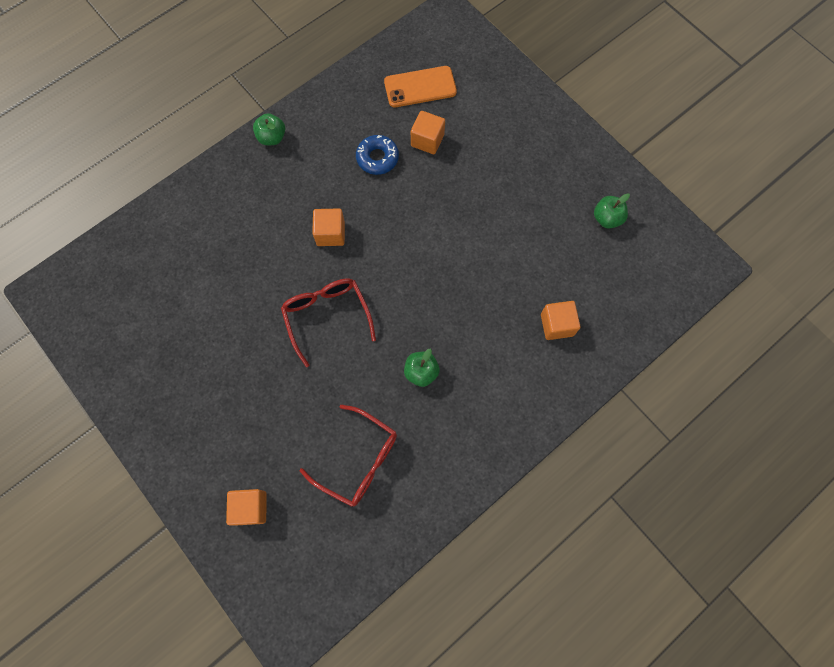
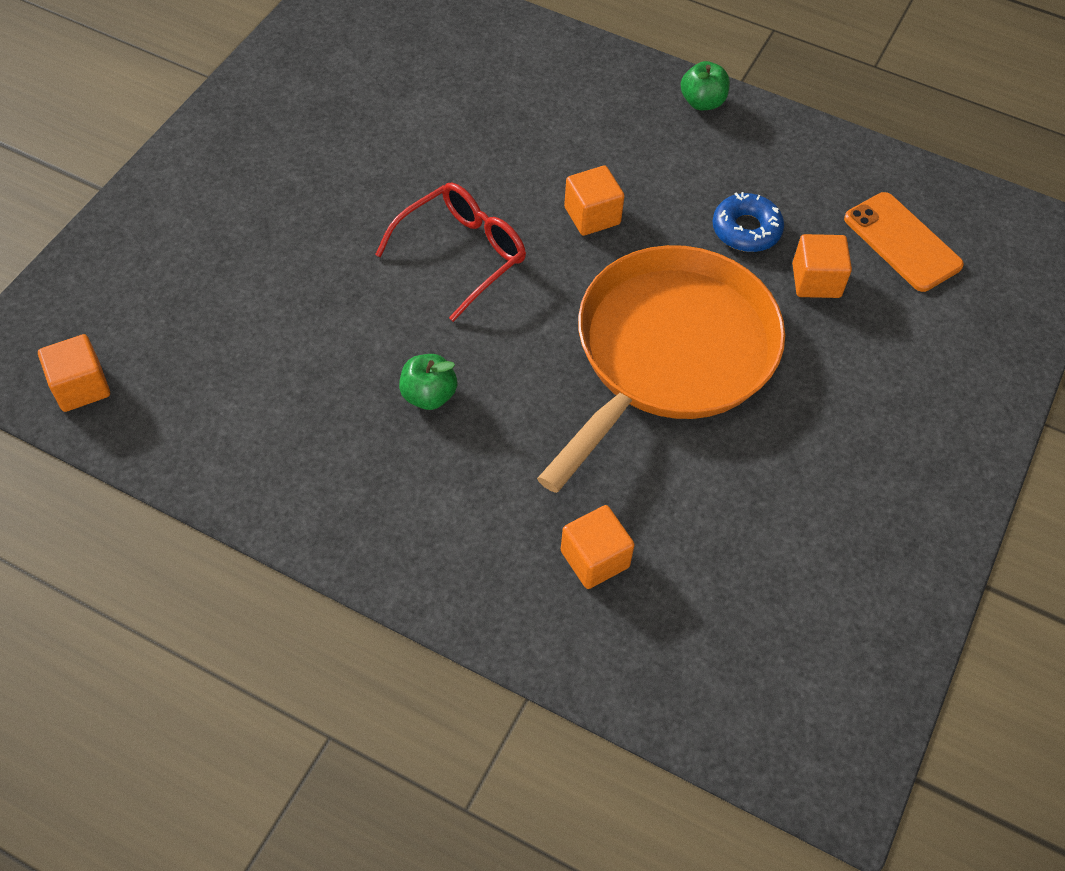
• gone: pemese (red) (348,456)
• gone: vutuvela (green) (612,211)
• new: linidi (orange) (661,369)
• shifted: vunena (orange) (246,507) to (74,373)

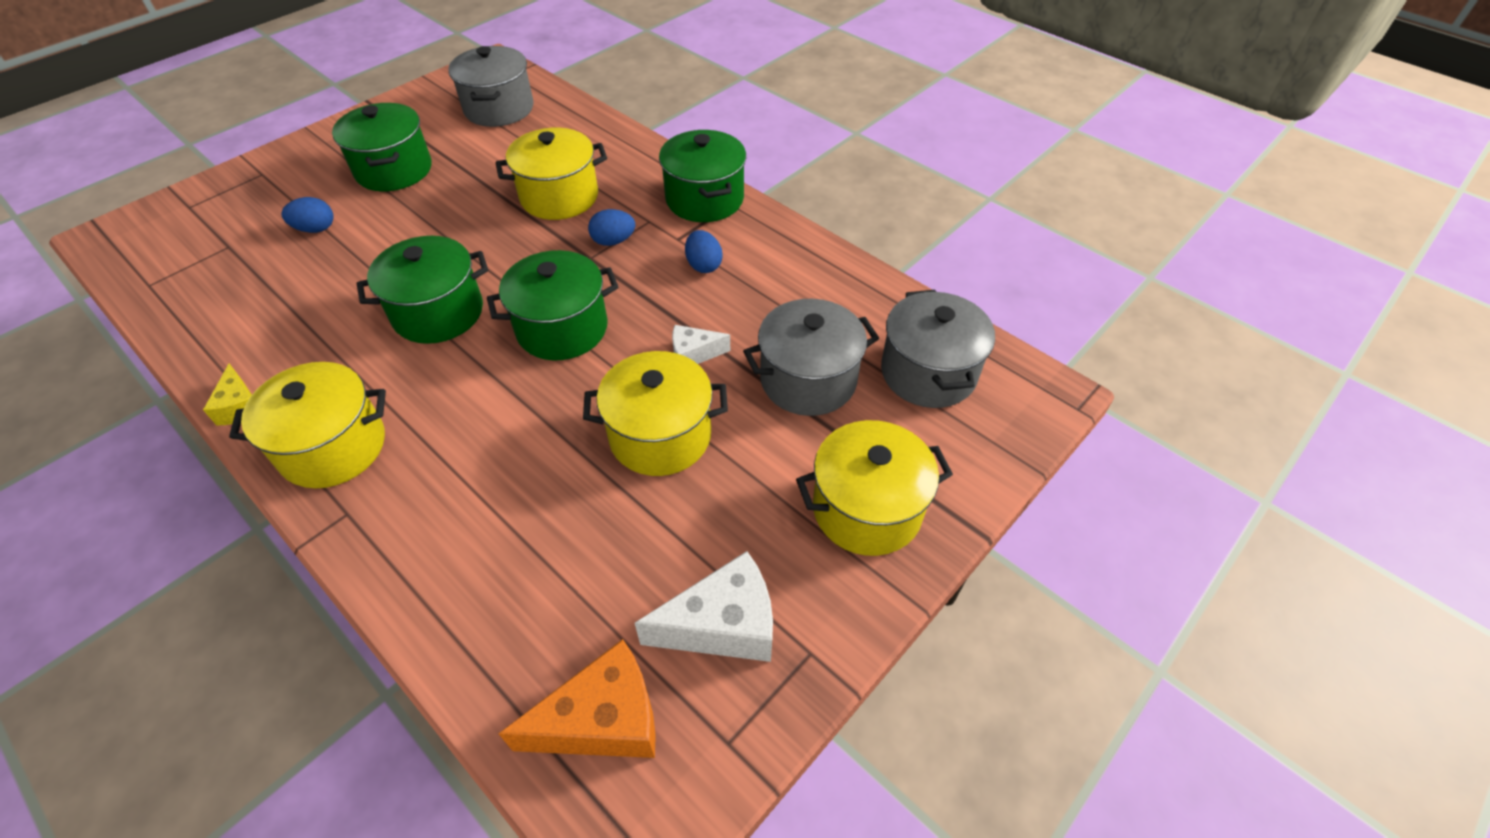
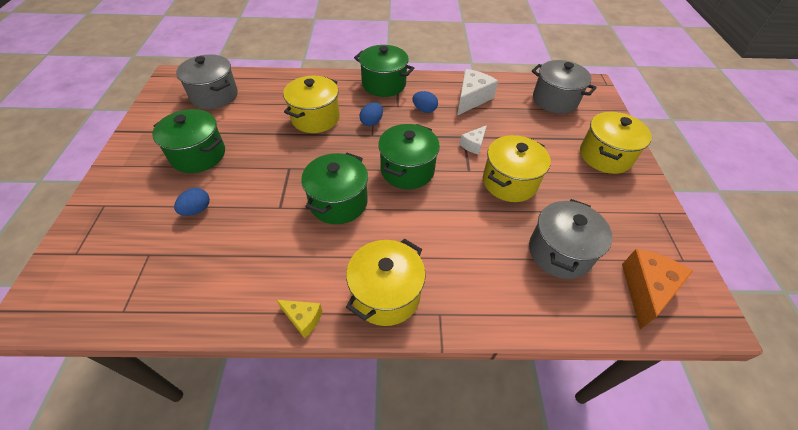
• shifted: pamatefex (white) (704,606) to (477,92)
• shifted: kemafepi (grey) (811,357) to (570,239)

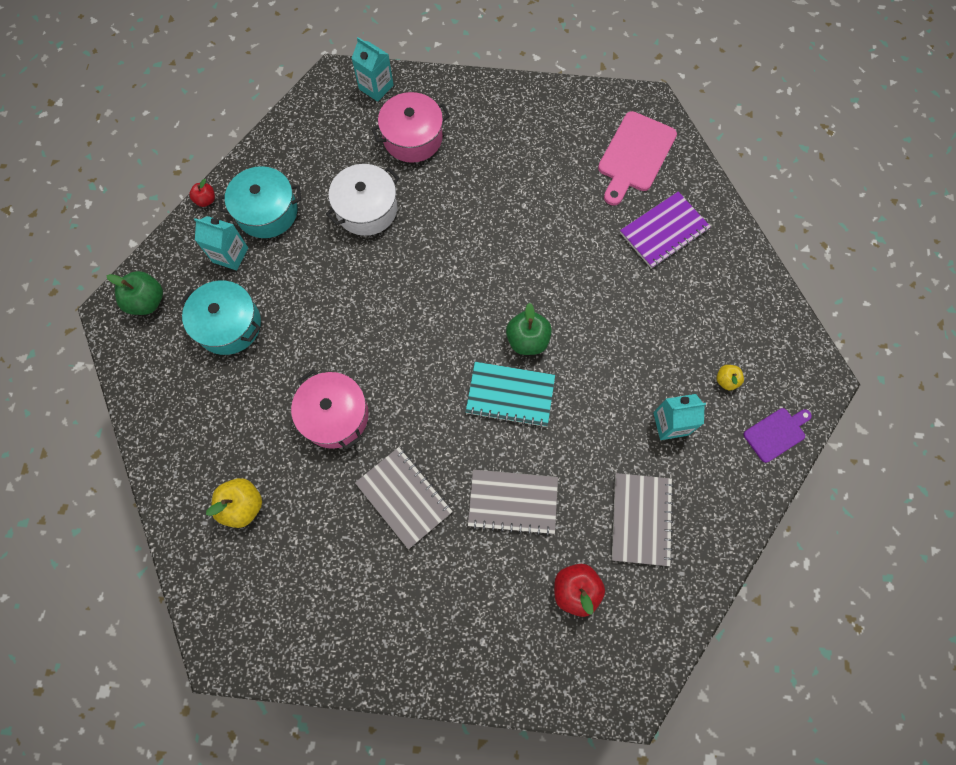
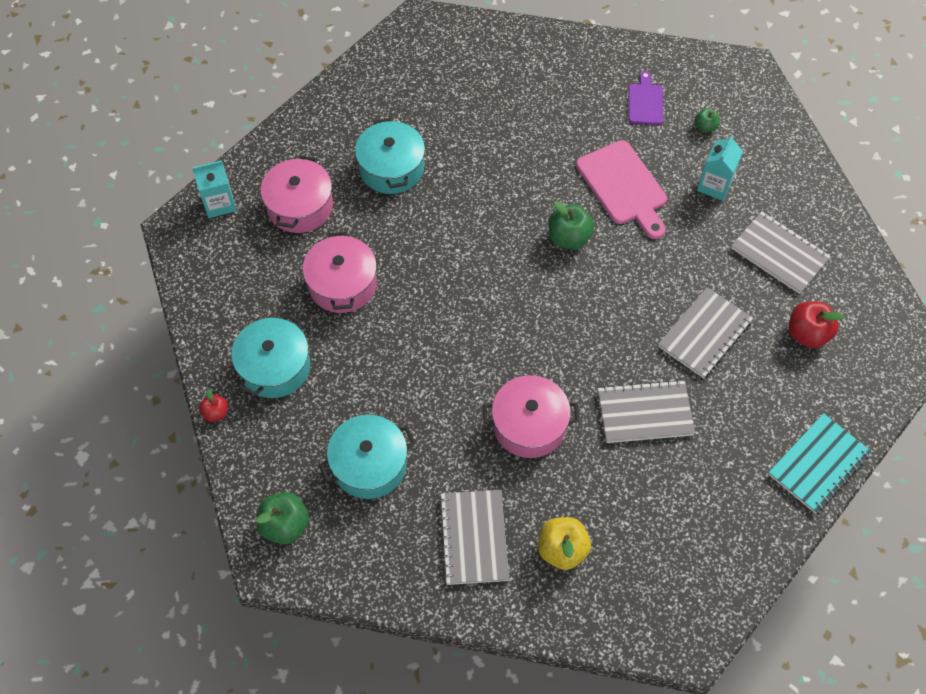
• gone: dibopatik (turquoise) (221,243)
• gone: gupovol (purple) (665,230)
• new: kemafepi (turquoise) (390,156)
• new: gupovol (grey) (474,537)
• shifted: gupovol (turquoise) (510,395) to (820,463)
• shifted: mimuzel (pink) (637,158) to (621,189)
• shifted: mimuzel (purple) (778,435) to (645,98)
• repainted: kemafepi (white) (362,200) to kemafepi (pink) (340,272)
• repainted: vutuvela (yellow) (730,377) to vutuvela (green) (707,120)

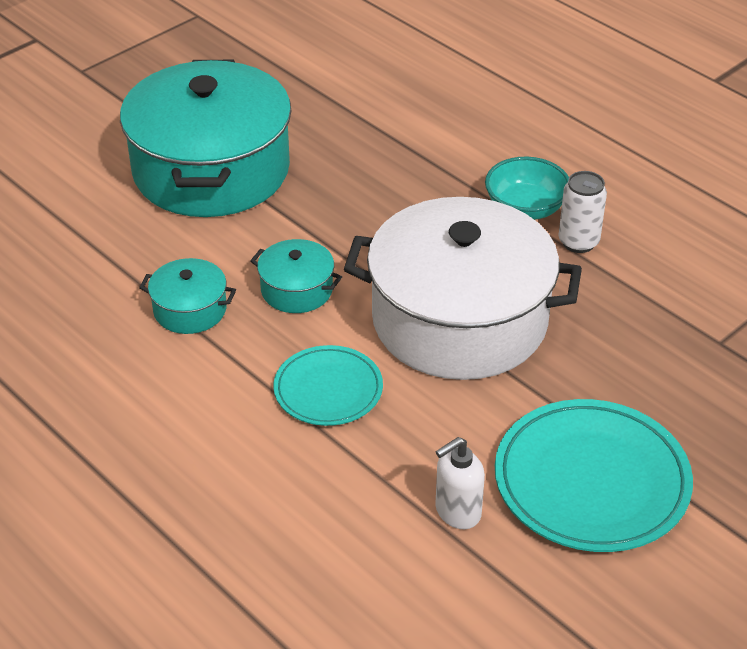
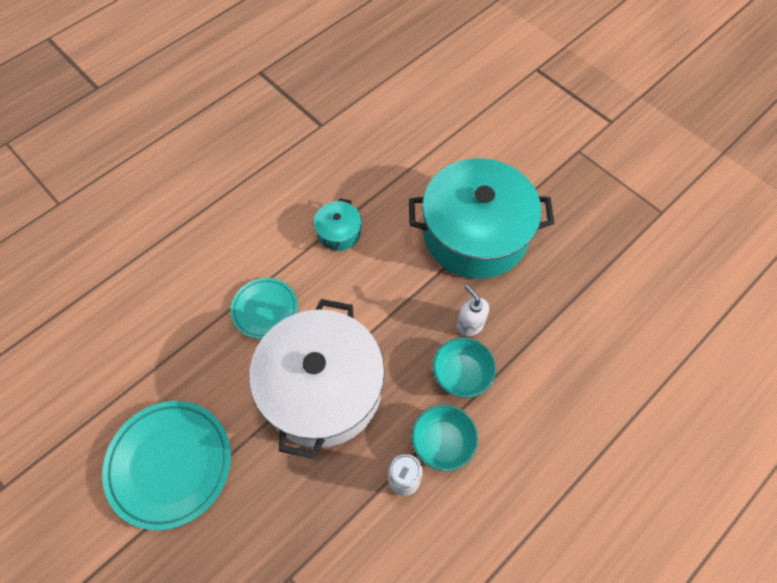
• gone: kemafepi (turquoise) (296,276)
• new: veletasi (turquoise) (464,367)
• shifted: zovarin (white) (460,483) to (473,310)

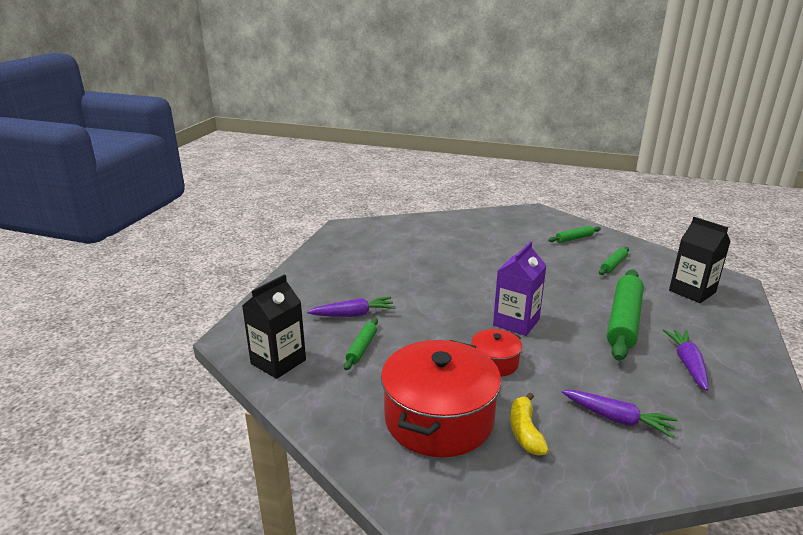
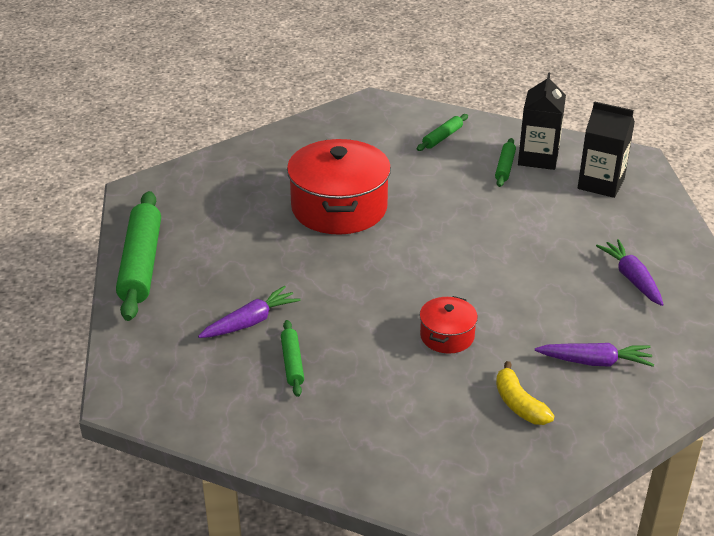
• gone: dibopatik (purple) (520,288)
• shifted: dibopatik (black) (274,326) to (542,121)
• shifted: kemafepi (red) (441,398) to (339,187)
• shifted: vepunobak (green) (625,315) to (138,256)

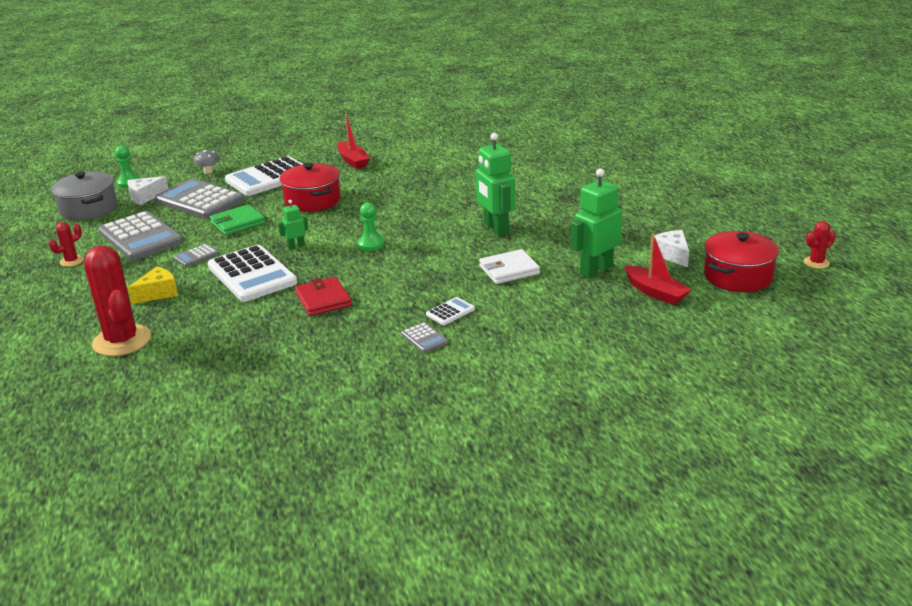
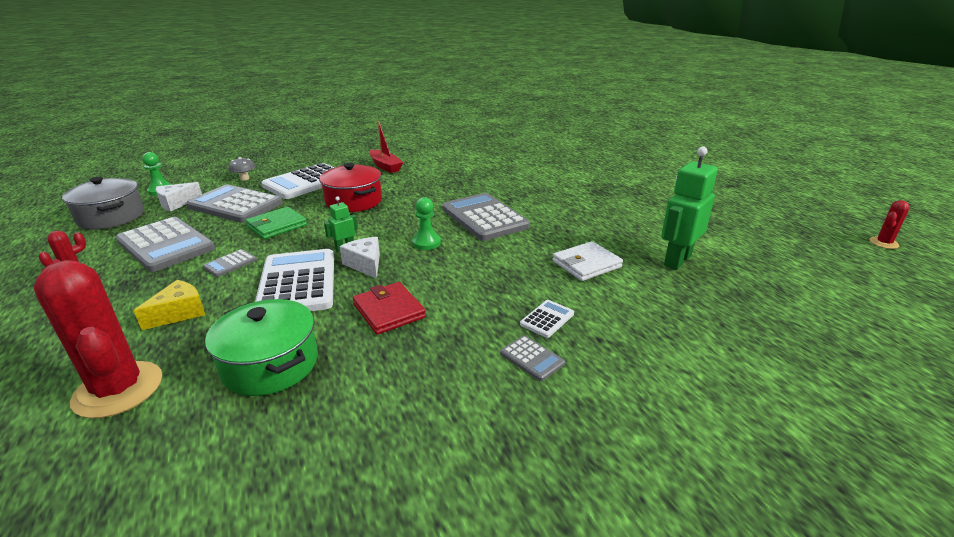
• gone: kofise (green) (495,184)
• gone: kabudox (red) (658,269)
• gone: kemafepi (red) (741,261)
• new: kemafepi (green) (261,347)
• new: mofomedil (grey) (486,217)
• shifted: pamatefex (white) (669,249) to (360,258)
• rotated: mofomedil (white) (252,273) = (294,280) 150 degrees counterclockwise

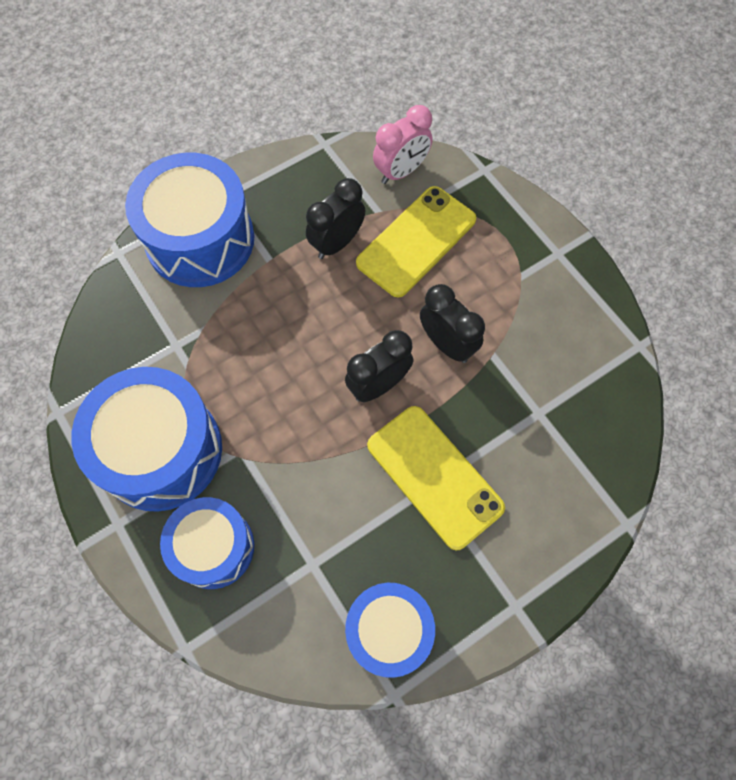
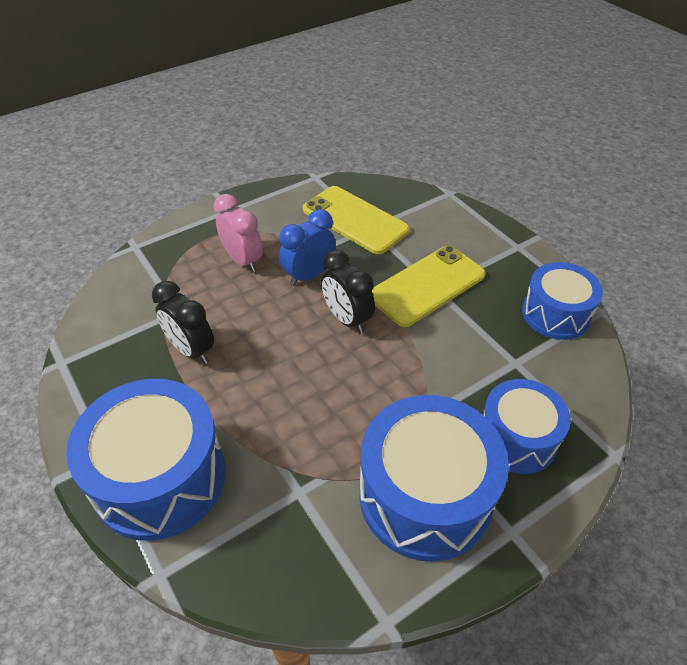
• shifted: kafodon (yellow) (416,242) to (356,220)
• shifted: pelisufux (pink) (403,144) to (238,233)
• repainted: pelisufux (black) (452,323) to pelisufux (blue) (307,247)

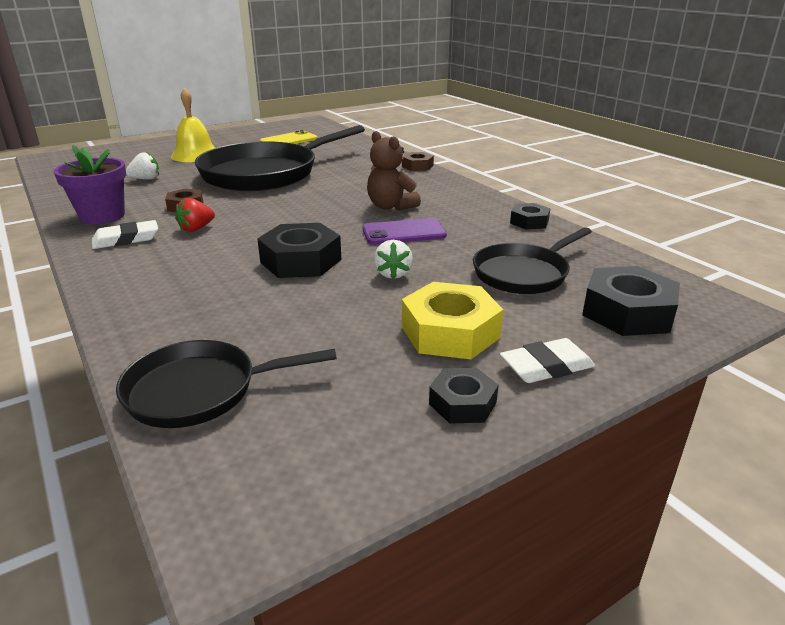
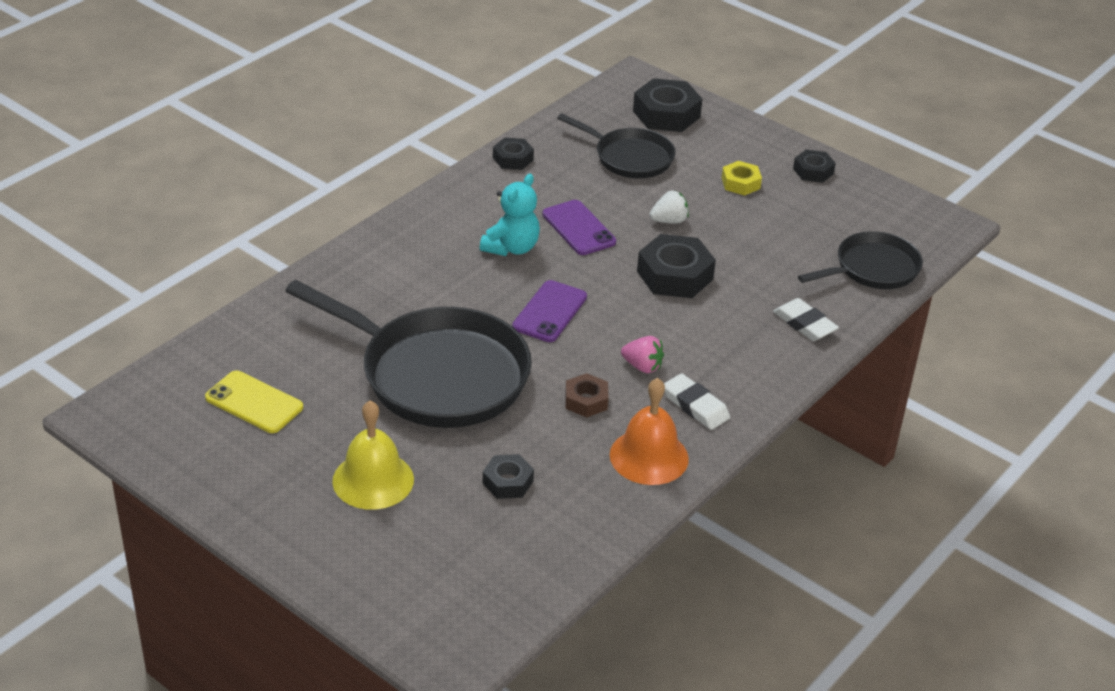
• gone: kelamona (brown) (418,161)
• new: kafodon (purple) (549,311)
• shifted: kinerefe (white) (547,360) to (806,319)
• swapped: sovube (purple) (90,184) to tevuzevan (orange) (649,431)
• swapped: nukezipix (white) (142,166) to kelamona (black) (508,476)
• repainted: nukezipix (red) (195,215) to nukezipix (pink) (642,354)
• repainted: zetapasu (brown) (394,170) to zetapasu (turquoise) (510,215)
• rotated: linidi (black) (226,384) = (860,260) 90 degrees counterclockwise
• scaled: kelamona (yellow) (452,320) = (742,178) x0.58

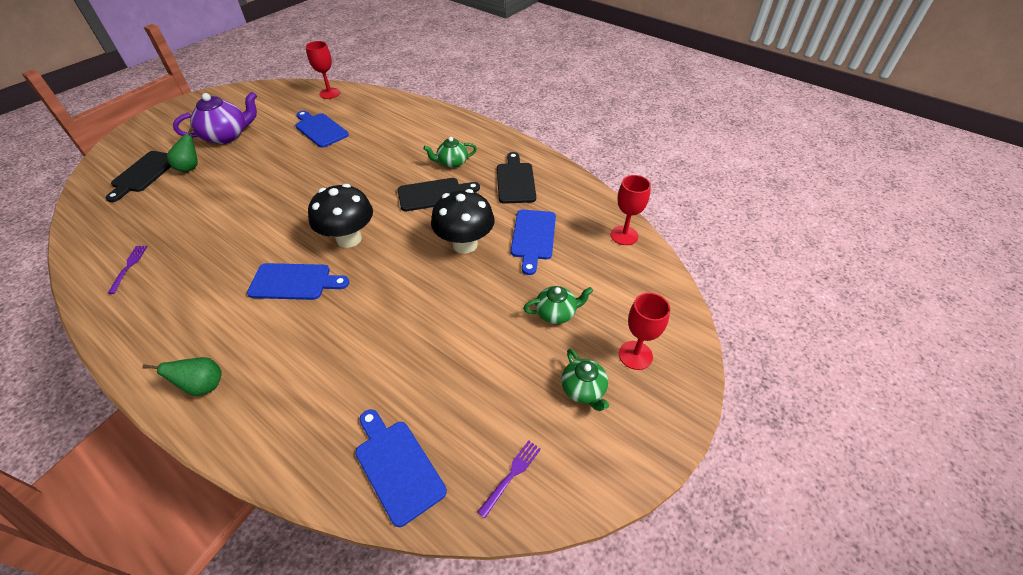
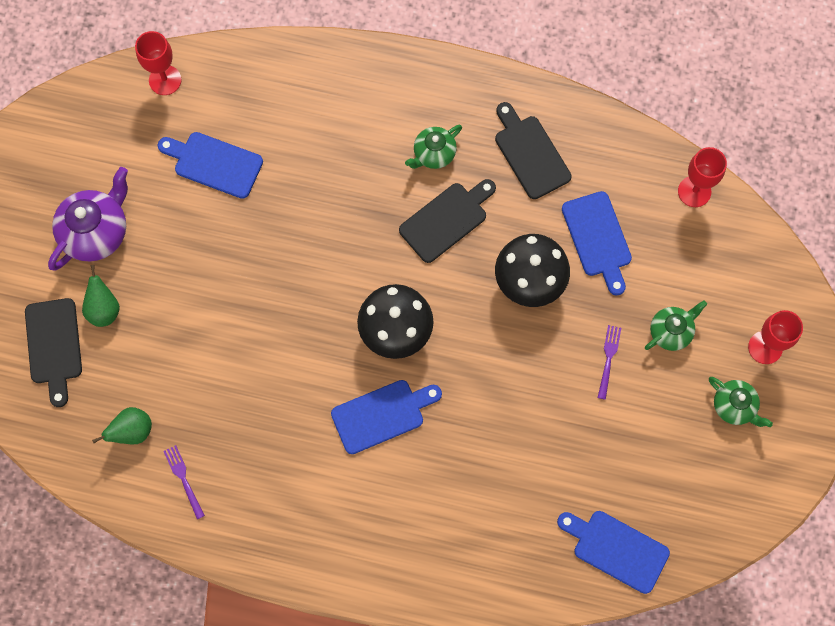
• shifted: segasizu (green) (182,376) to (122,425)
• shifted: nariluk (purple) (509,479) to (609,362)

